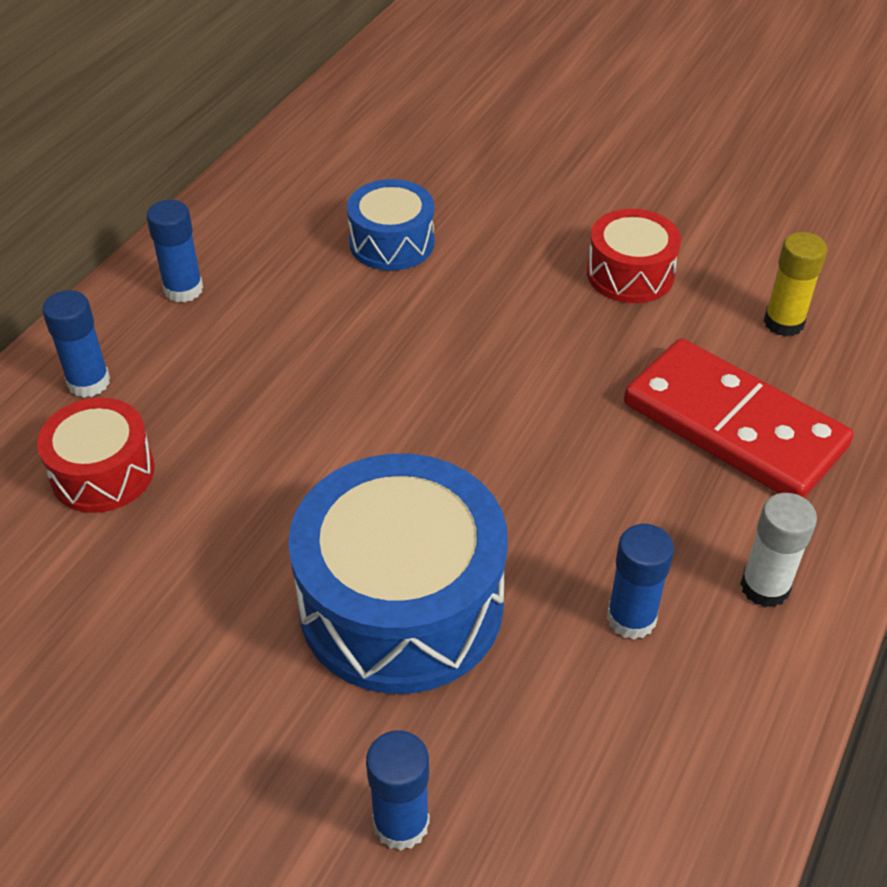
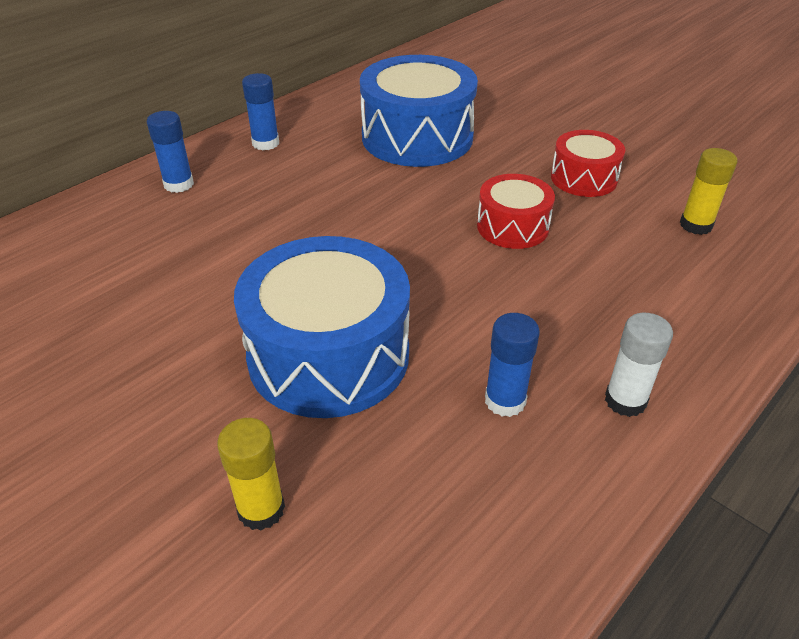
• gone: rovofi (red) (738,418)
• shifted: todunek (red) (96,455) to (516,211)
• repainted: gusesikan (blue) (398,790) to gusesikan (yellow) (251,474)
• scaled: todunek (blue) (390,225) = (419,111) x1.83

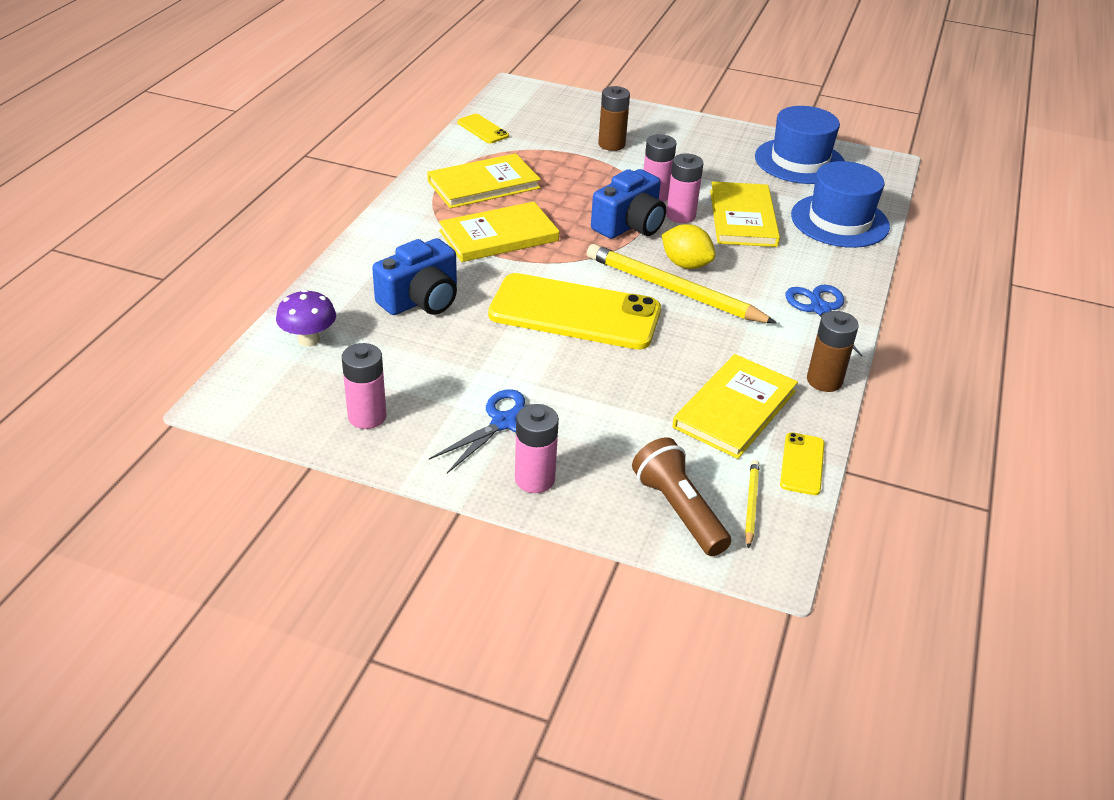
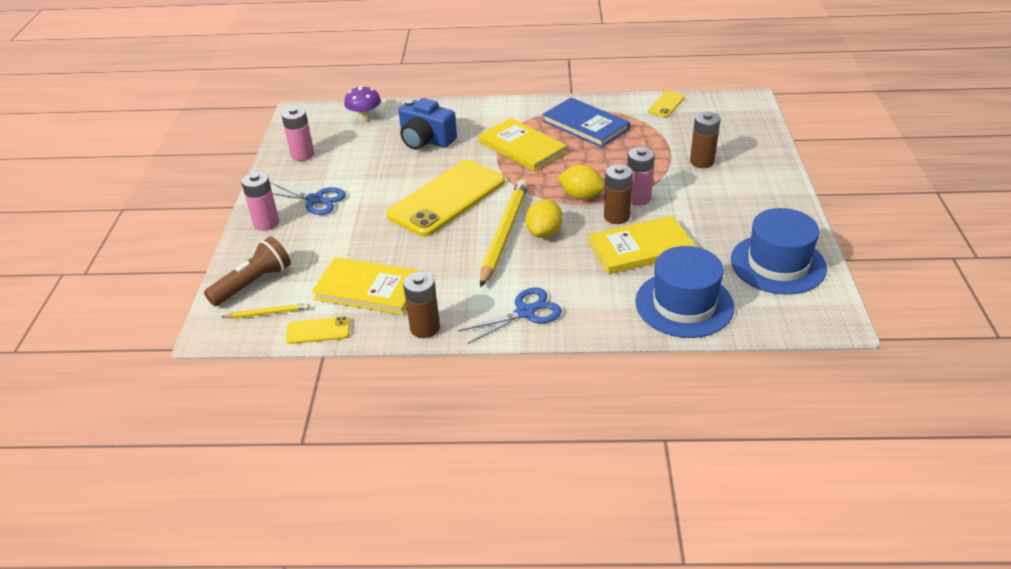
• swapped: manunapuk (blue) (628,204) to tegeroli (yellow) (581,182)
• repainted: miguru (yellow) (484,181) to miguru (blue) (586,122)
• repainted: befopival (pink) (685,188) to befopival (brown) (618,194)
• rotated: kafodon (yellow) (574,311) = (445,198) 45 degrees clockwise

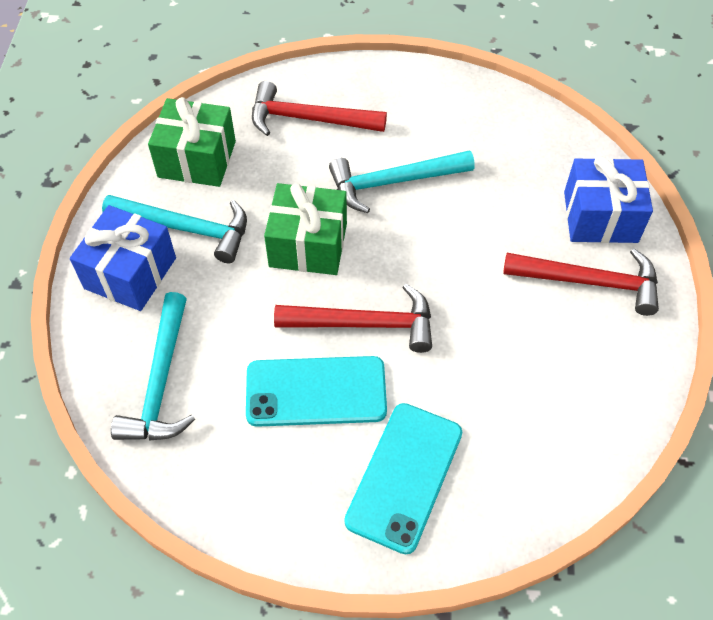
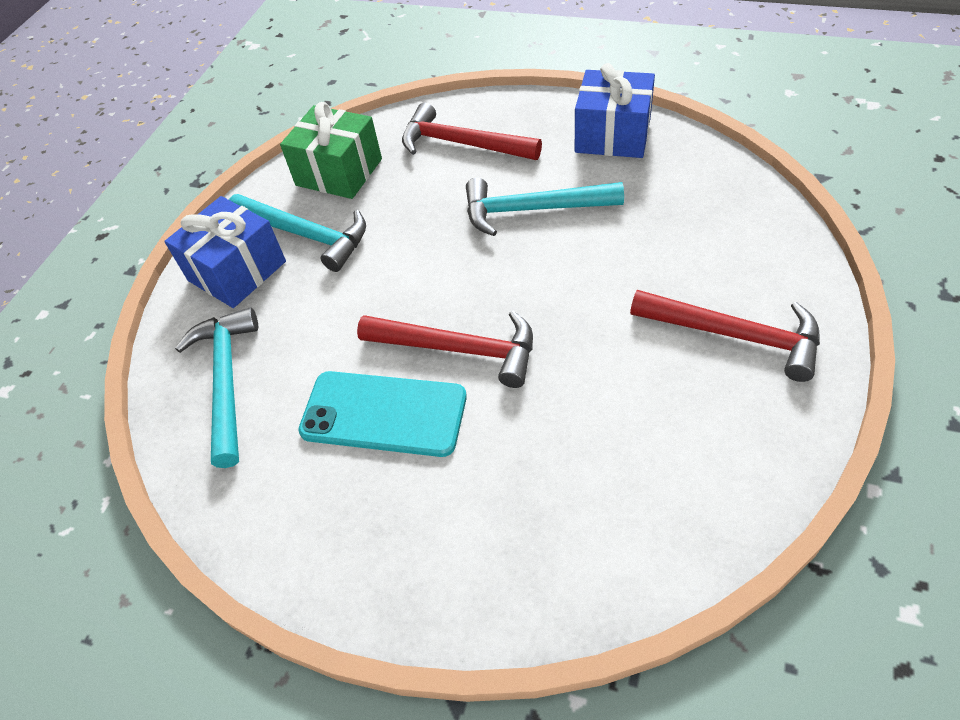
• gone: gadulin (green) (305,229)
• gone: kafodon (turquoise) (403,478)
• shifted: gadulin (blue) (608,199) to (615,110)
• rotated: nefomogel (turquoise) (153,366) = (216,388) 150 degrees clockwise

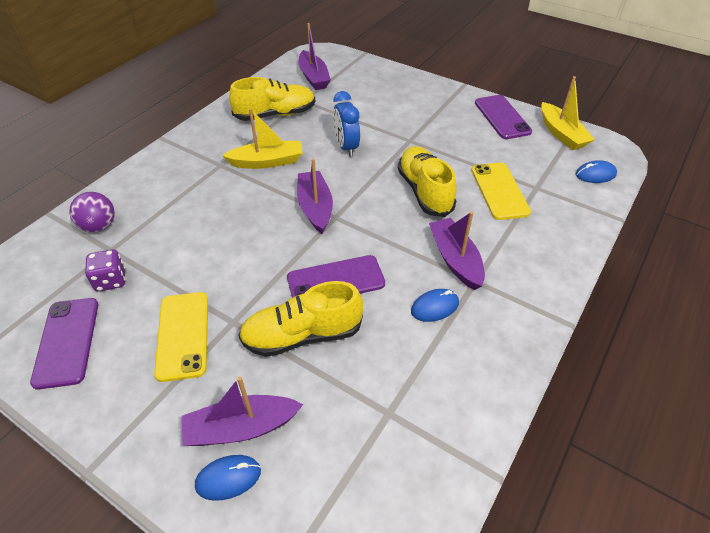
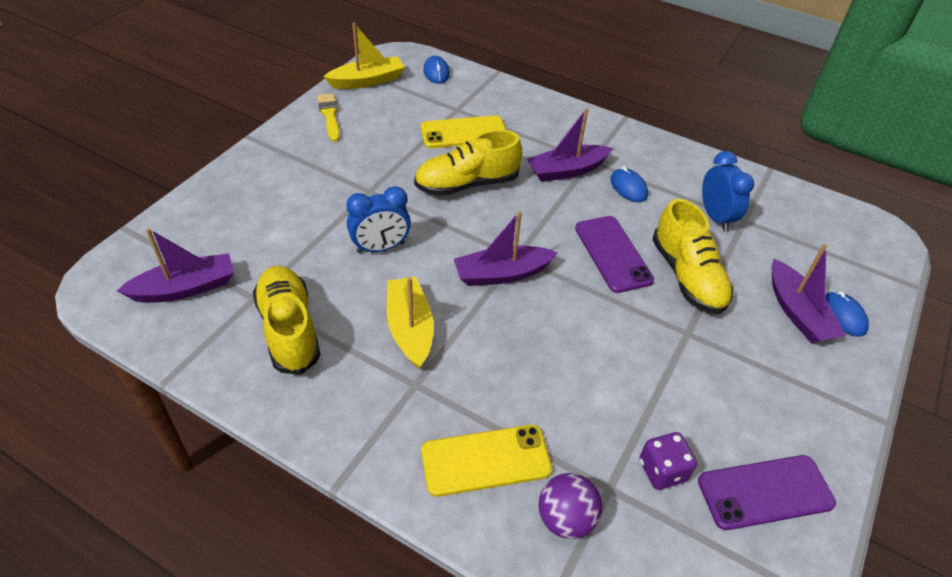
• new: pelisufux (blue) (728,191)
• shifted: kafodon (yellow) (181,337) to (486,461)
• swapped: kafodon (purple) (503,117) to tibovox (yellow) (328,117)

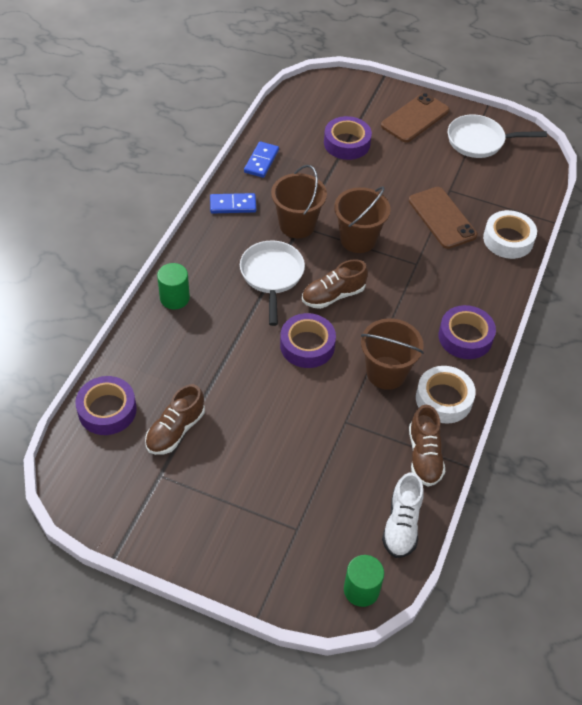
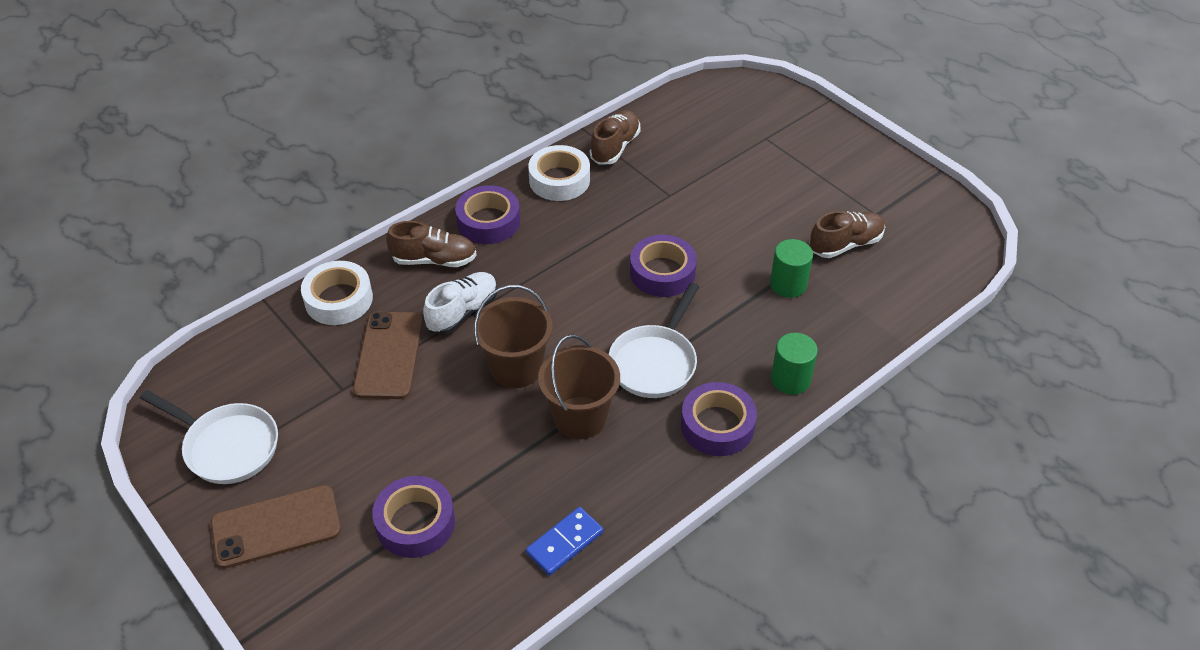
• gone: rovofi (blue) (233,203)
• gone: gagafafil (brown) (392,354)
• shifted: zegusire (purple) (106,405) to (719,419)
• shifted: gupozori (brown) (335,284) to (431,244)
• shifted: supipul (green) (364,581) to (791,268)
• shifted: gupozori (white) (403,515) to (460,303)

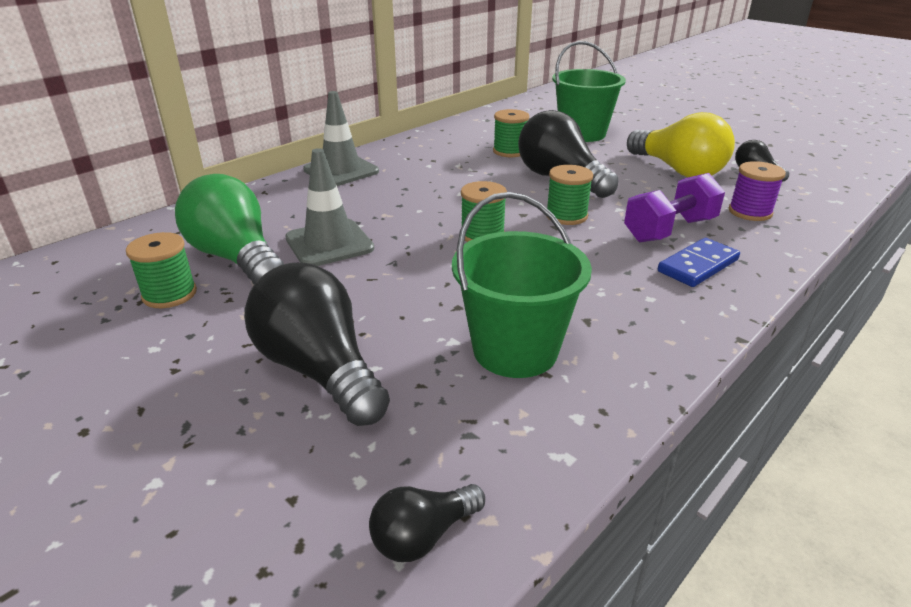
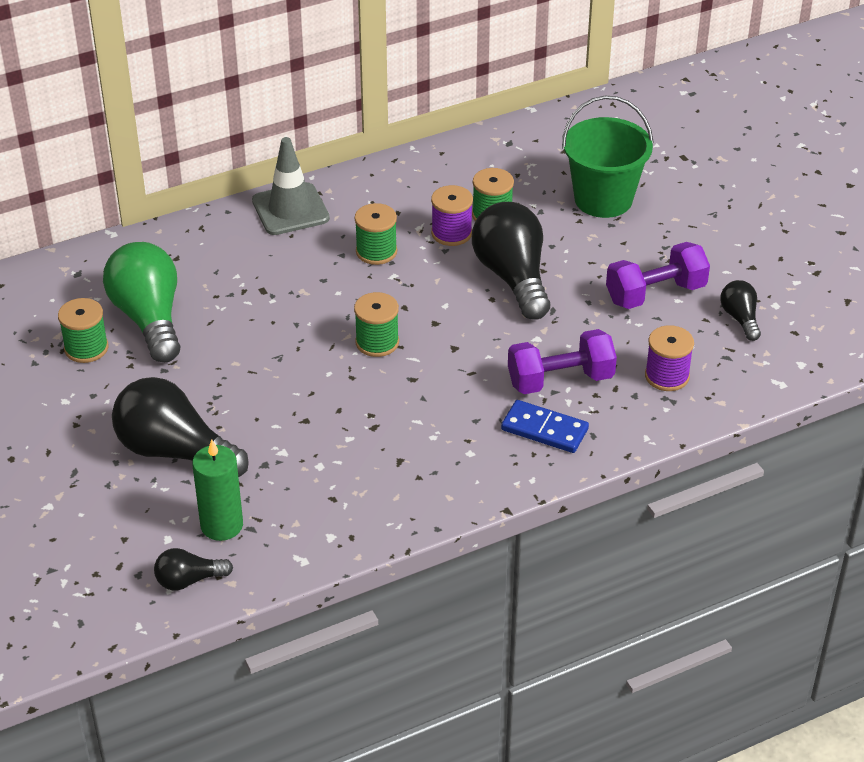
• gone: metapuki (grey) (329,207)
• gone: gagafafil (green) (522,285)
• new: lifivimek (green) (217,490)
• new: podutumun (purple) (452,215)
• shifted: podutumun (green) (569,195) to (376,234)
• swapped: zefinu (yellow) (681,144) to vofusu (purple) (658,275)
• rotated: zefinu (black) (317,344) = (180,427) 45 degrees counterclockwise
• rotated: rovofi (blue) (699,262) = (545,426) 45 degrees clockwise

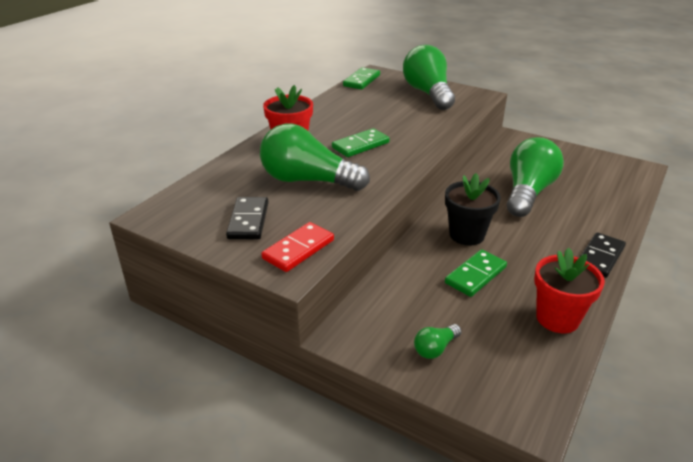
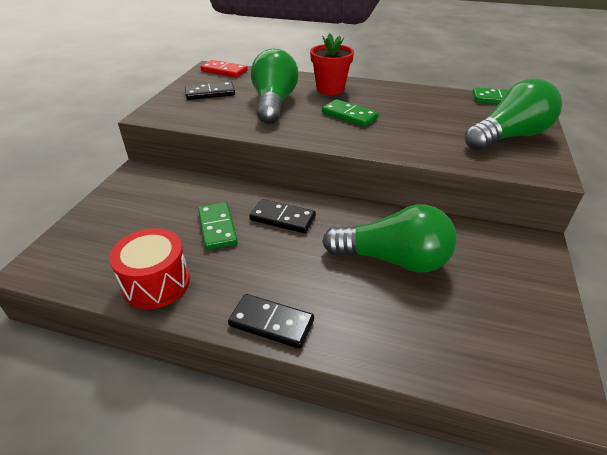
• gone: zefinu (green) (438,341)
• shifted: rovofi (red) (297,247) to (224,69)
• swapped: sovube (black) (473,209) to rovofi (black) (282,216)
• swapped: sovube (red) (569,290) to todunek (red) (149,268)
• rotated: rovofi (green) (476,273) = (218,226) 45 degrees clockwise

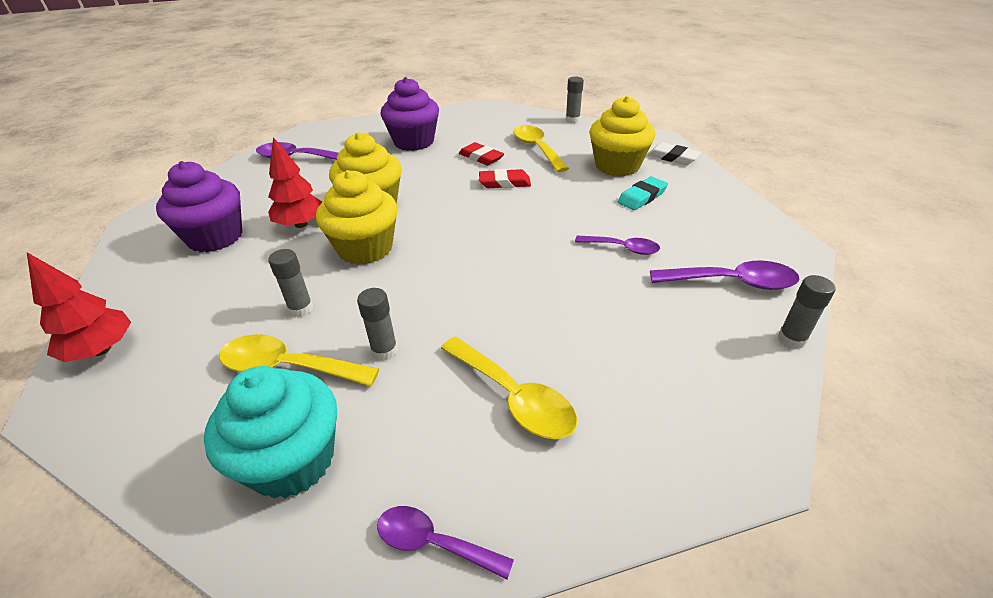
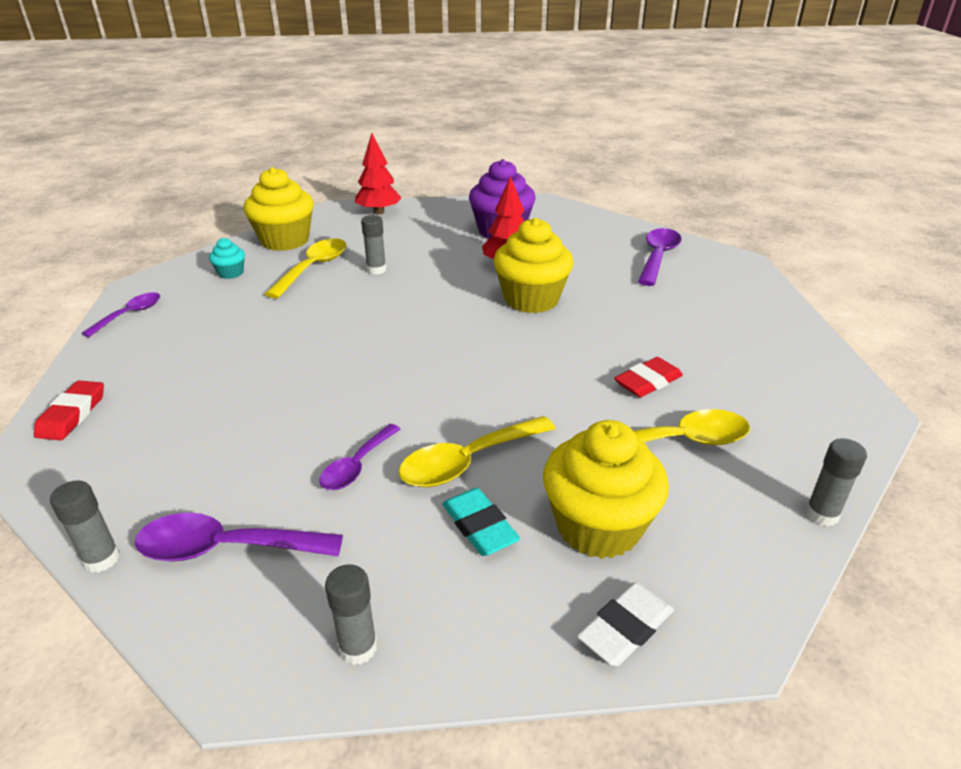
• gone: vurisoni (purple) (409,114)
• shifted: vurisoni (yellow) (357,217) to (279,209)
• shifted: gusesikan (grey) (377,324) to (351,614)
• shifted: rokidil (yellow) (509,388) to (477,451)
• shifted: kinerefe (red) (505,178) to (69,410)
• rotated: rokidil (purple) (725,275) = (239,537) 75 degrees clockwise
• scaled: vurisoni (turquoise) (270,432) = (227,258) x0.47

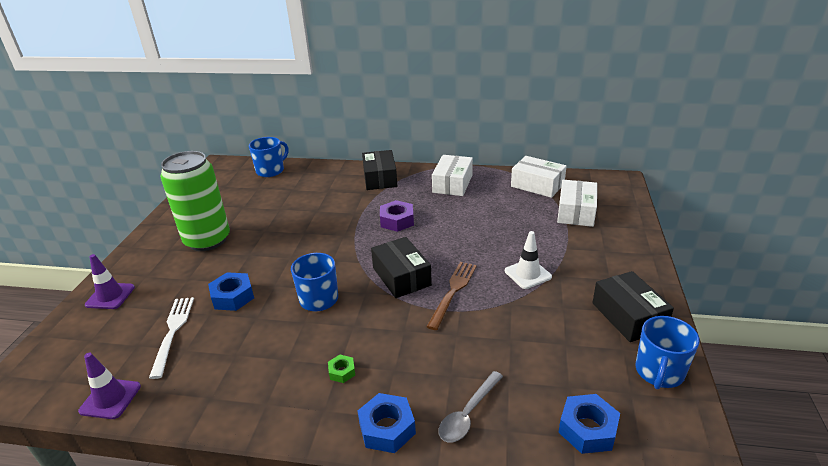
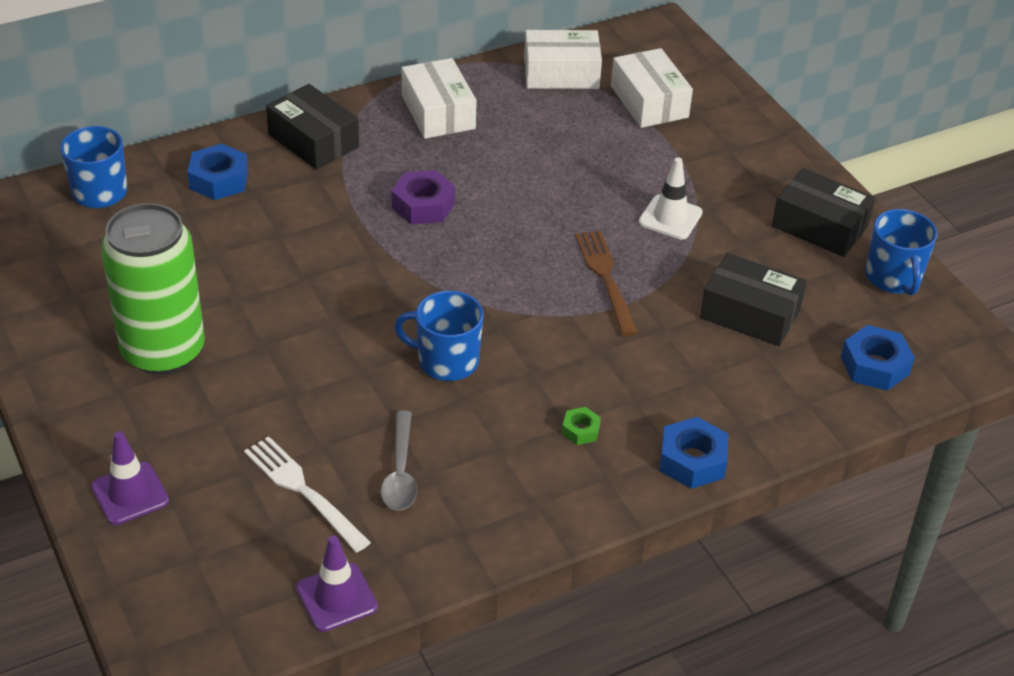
• shifted: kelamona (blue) (231,291) to (218,172)
• shifted: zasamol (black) (401,267) to (753,299)
• shifted: rokidil (grey) (470,406) to (399,460)

